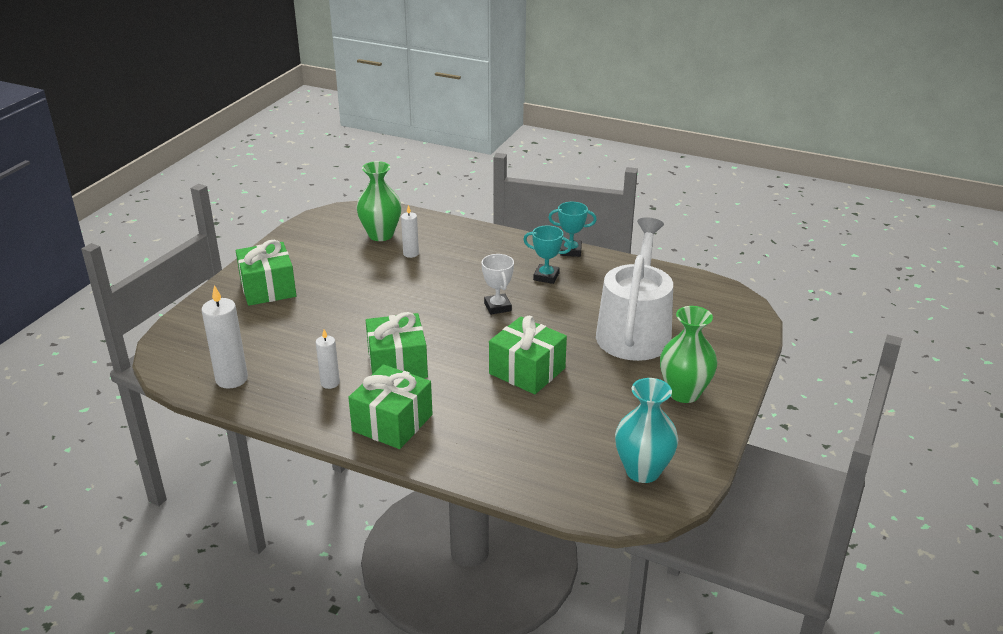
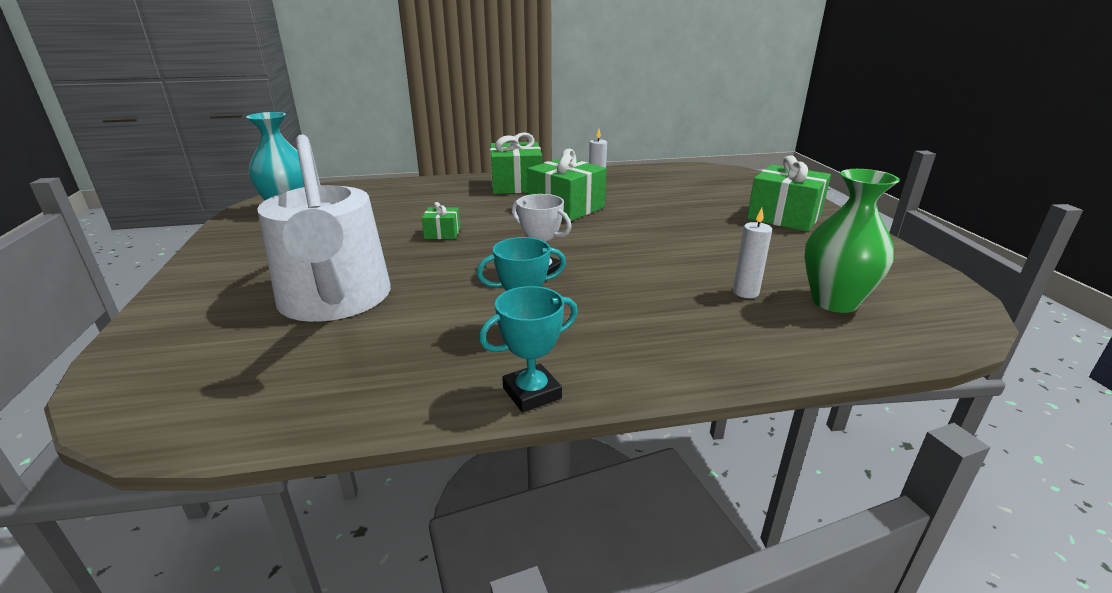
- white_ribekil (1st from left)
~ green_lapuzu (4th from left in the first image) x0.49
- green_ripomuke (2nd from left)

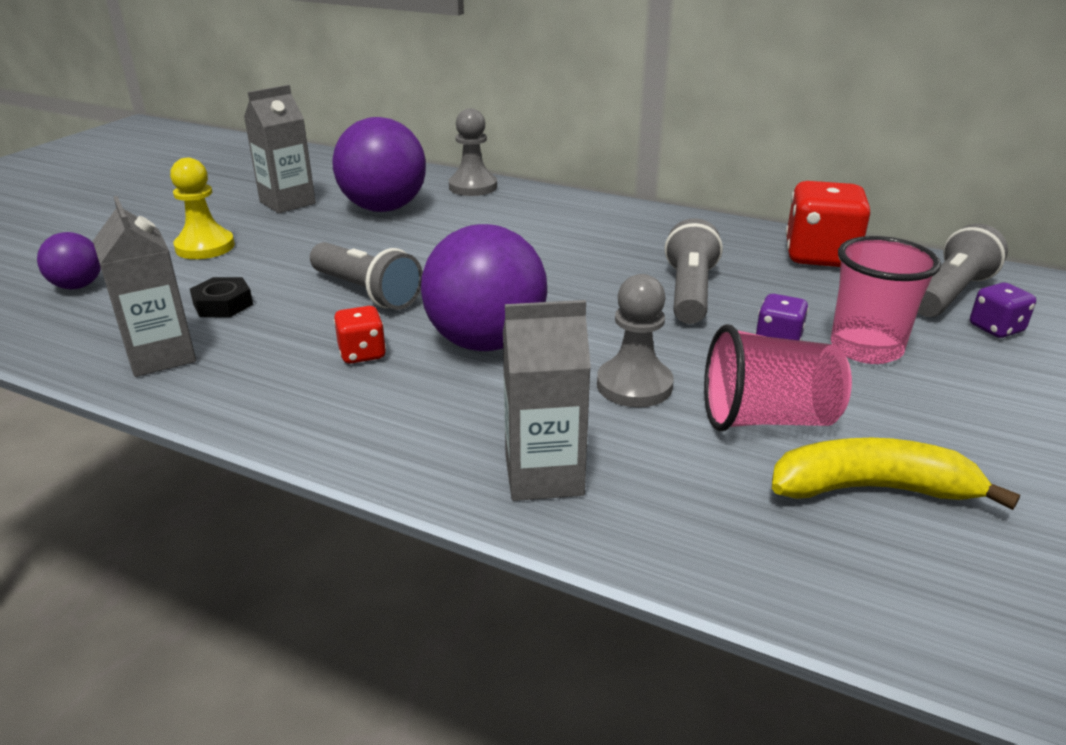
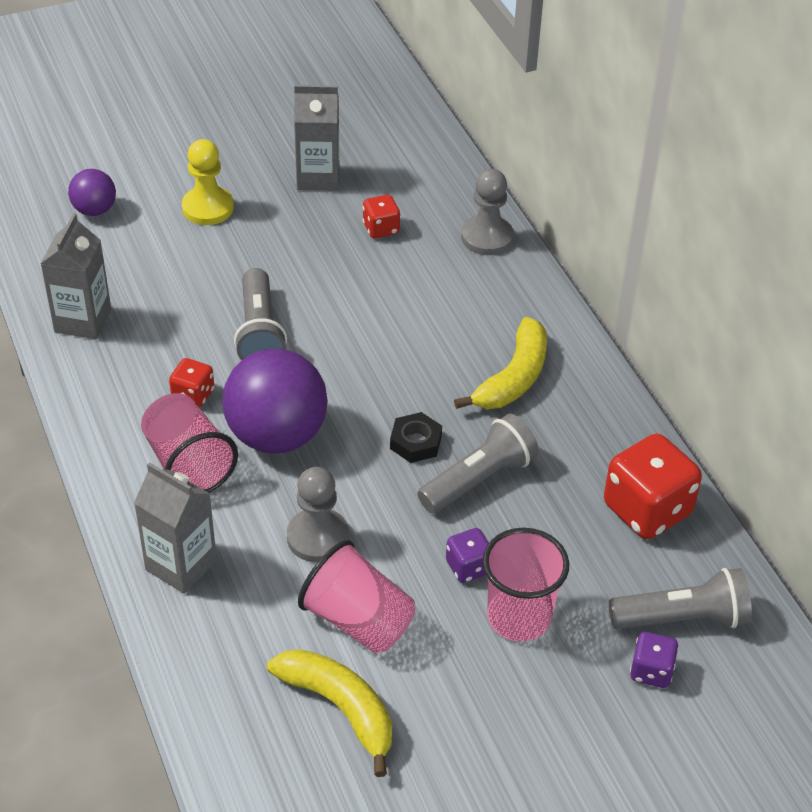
~ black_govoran
~ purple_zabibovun (2nd from left) to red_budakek (2nd from left)
+ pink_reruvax (1st from left)
+ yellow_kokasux (2nd from left)

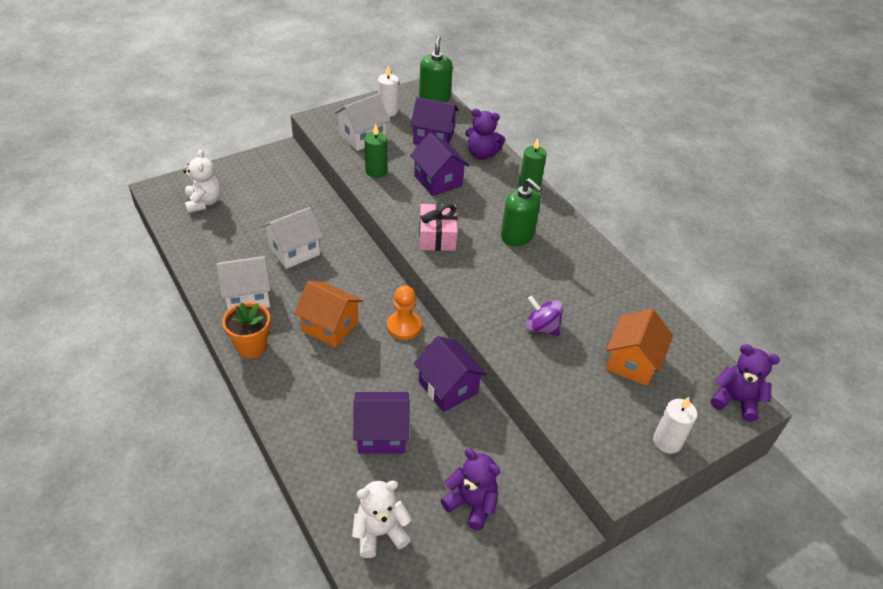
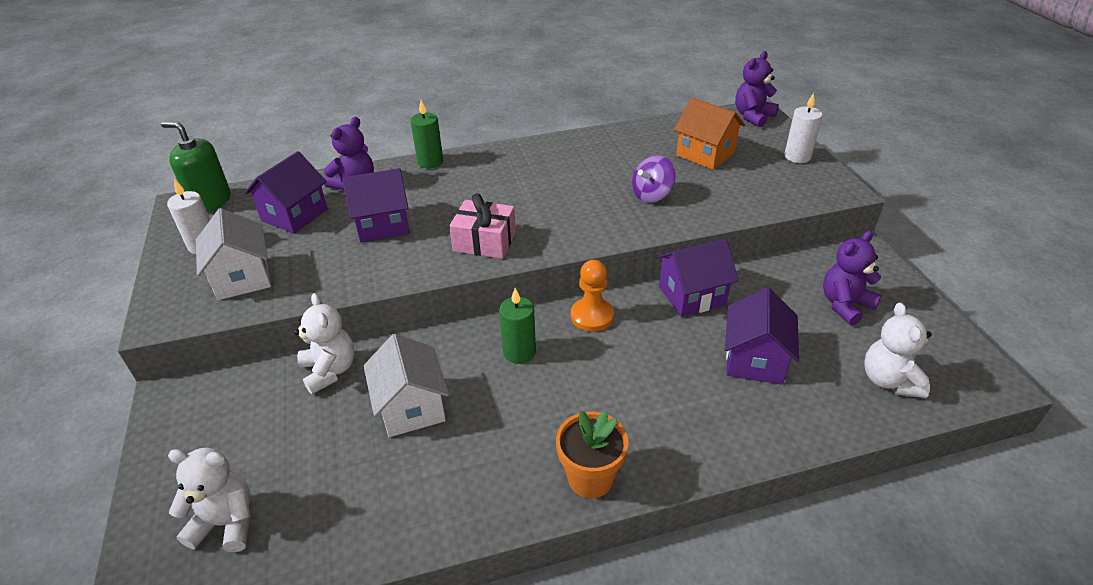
- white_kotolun (1st from left)
- orange_kotolun (1st from left)
~ green_ribekil (1st from left in the first image) to green_ribekil (2nd from left)
- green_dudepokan (2nd from left)
+ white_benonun (2nd from left)

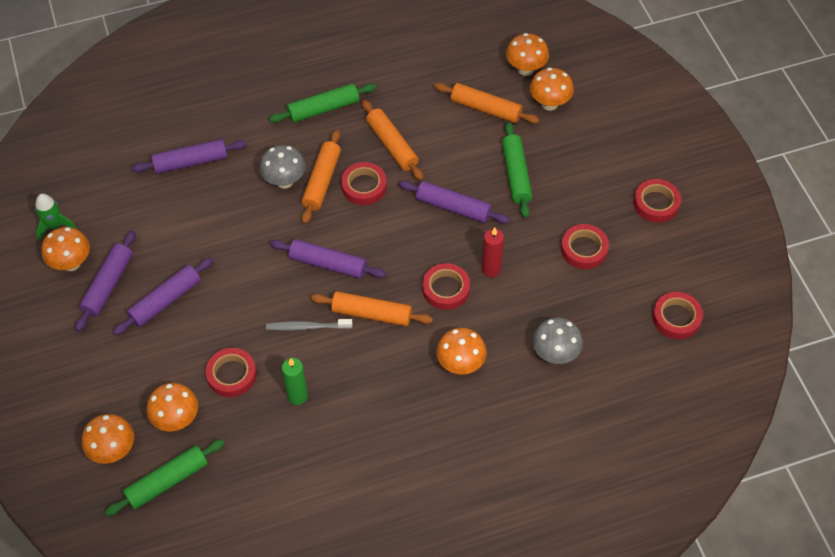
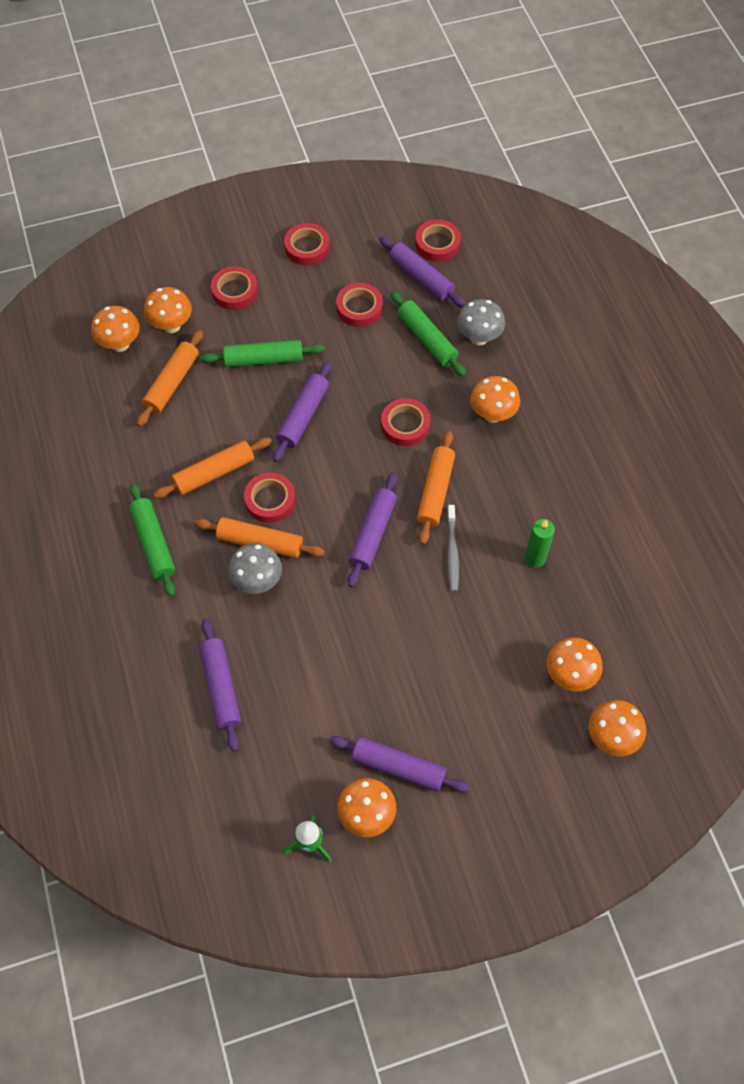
~ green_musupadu (1st from left in the first image) to green_musupadu (3rd from left)
~ purple_musupadu (2nd from left in the first image) to purple_musupadu (5th from left)
~ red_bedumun (1st from left)
- red_ribekil

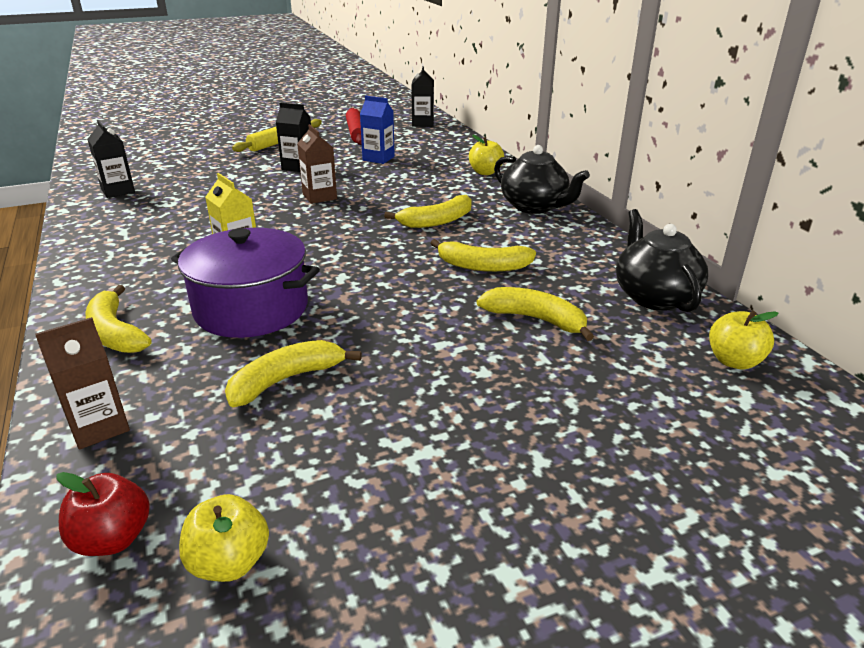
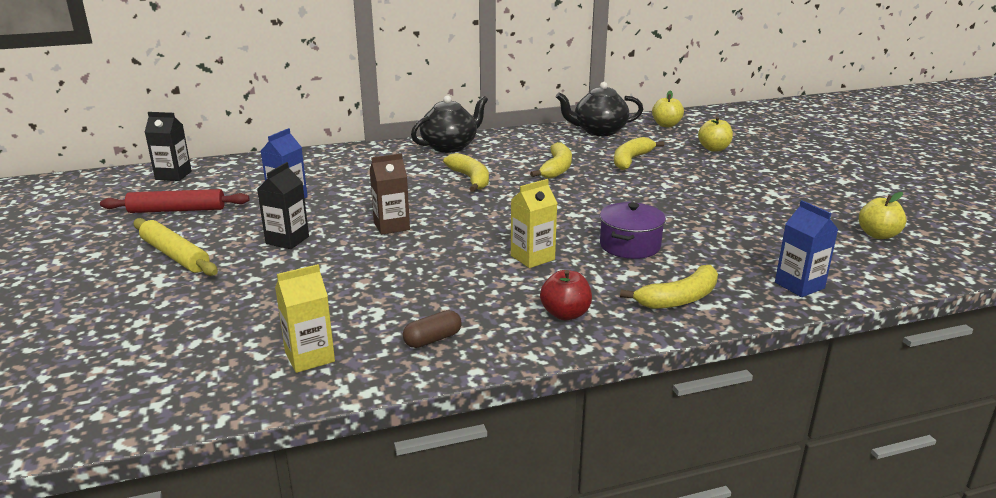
~ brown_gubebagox (1st from left) to blue_gubebagox (2nd from left)
~ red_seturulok
~ black_gubebagox (1st from left) to yellow_gubebagox (1st from left)
~ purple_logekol x0.64
- yellow_kokasux (2nd from left)
~ yellow_seturulok (2nd from left)
+ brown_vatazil

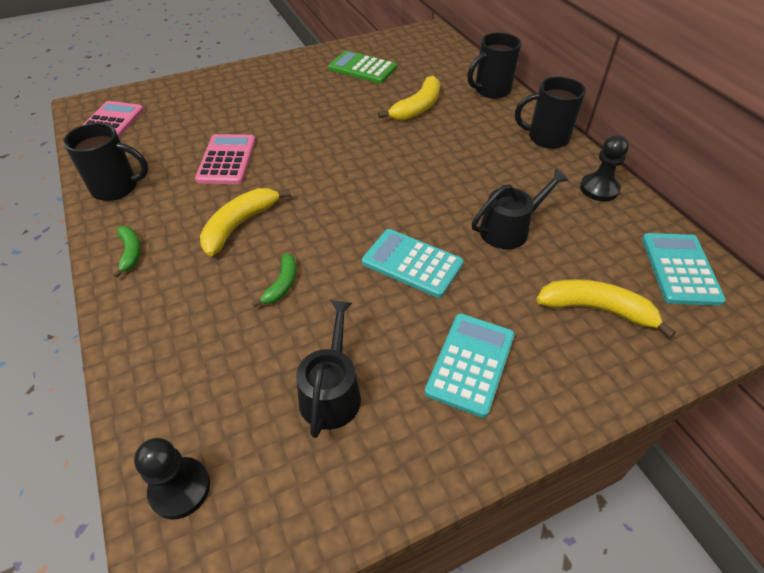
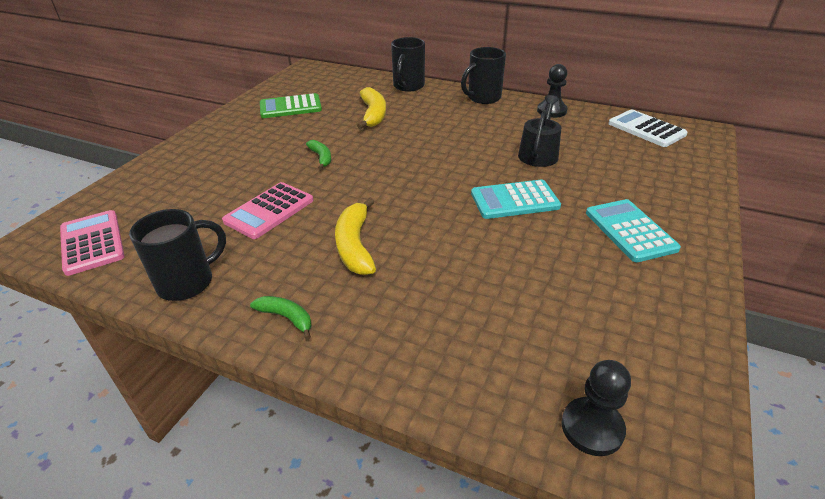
~ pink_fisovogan (2nd from left) 105 degrees counterclockwise
~ green_kokasux (2nd from left)
- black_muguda (1st from left)
- yellow_kokasux (3rd from left)
~ turquoise_fisovogan (3rd from left) to white_fisovogan

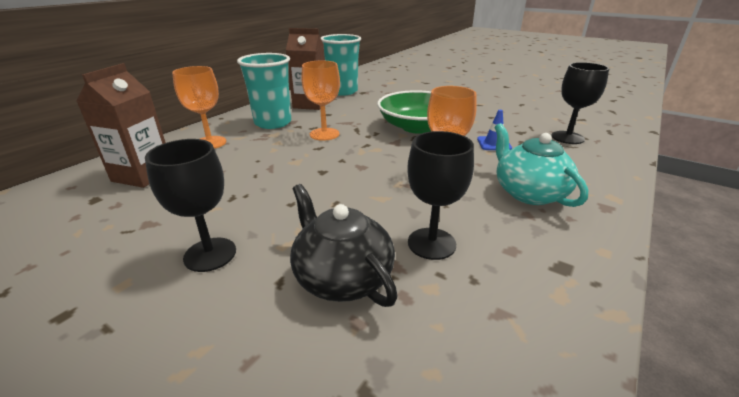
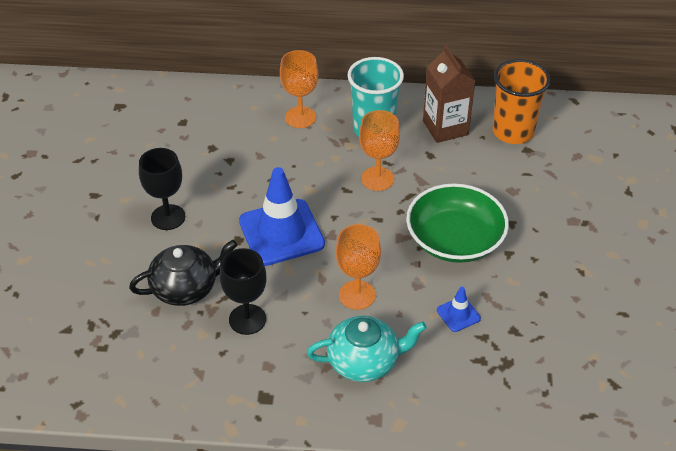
- brown_gubebagox (1st from left)
~ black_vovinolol 45 degrees clockwise
~ turquoise_reruvax (2nd from left) to orange_reruvax
~ turquoise_vovinolol 45 degrees clockwise
- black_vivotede (3rd from left)
+ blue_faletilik (1st from left)

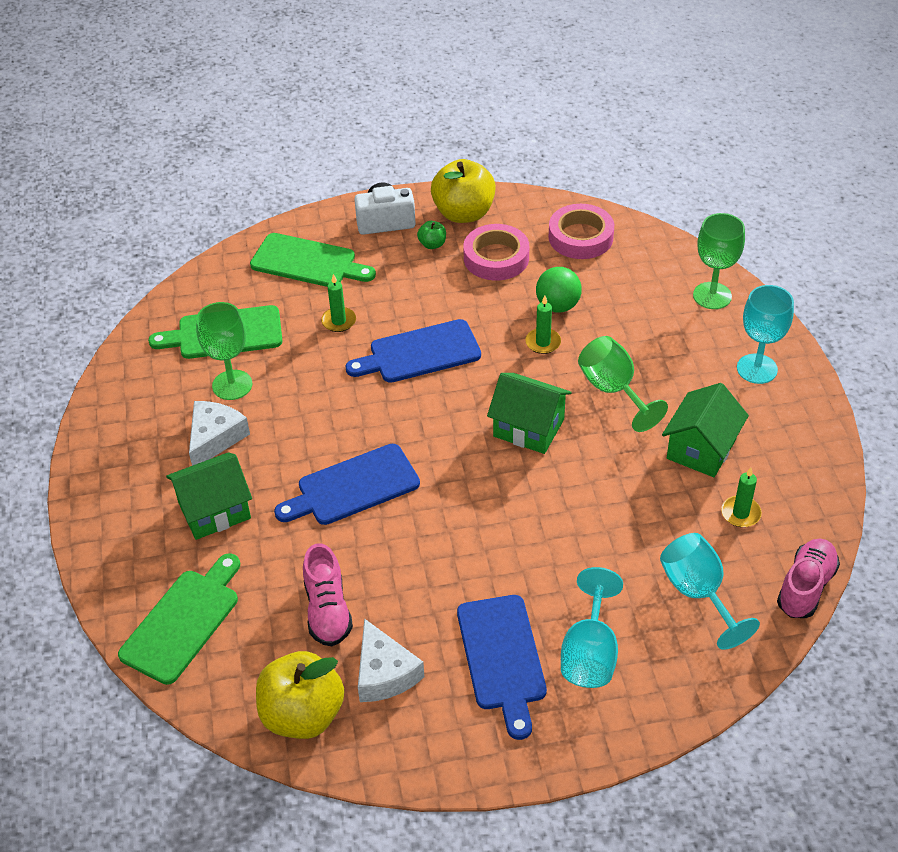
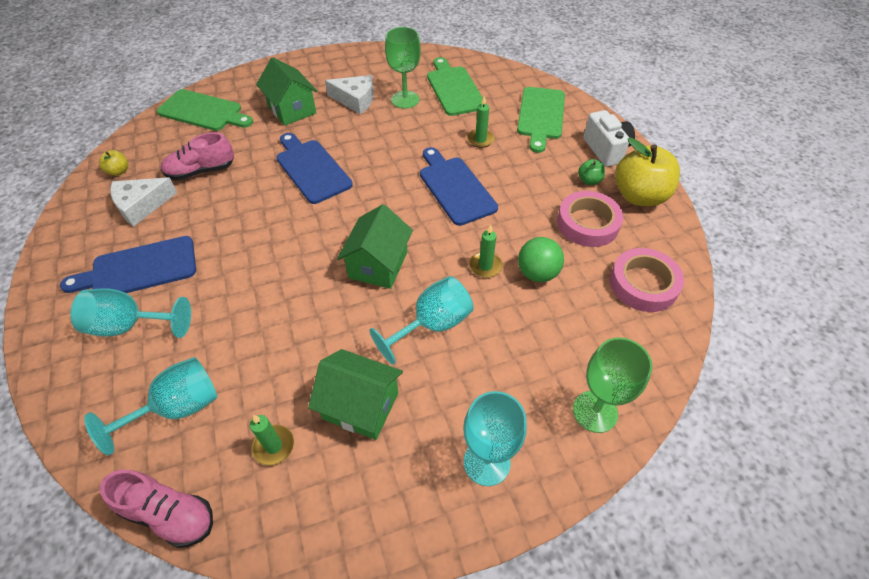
~ yellow_seturulok (1st from left) x0.44
~ green_vivotede (2nd from left) to turquoise_vivotede (3rd from left)

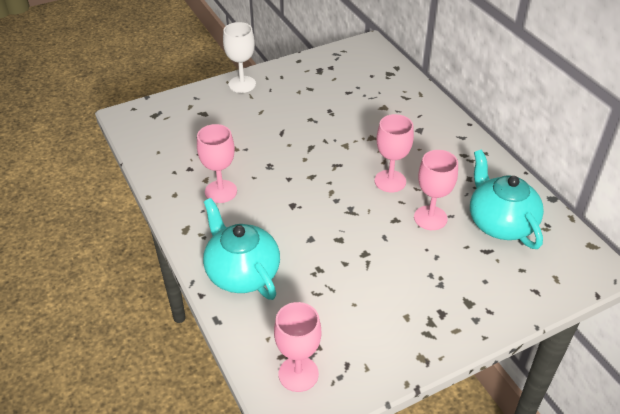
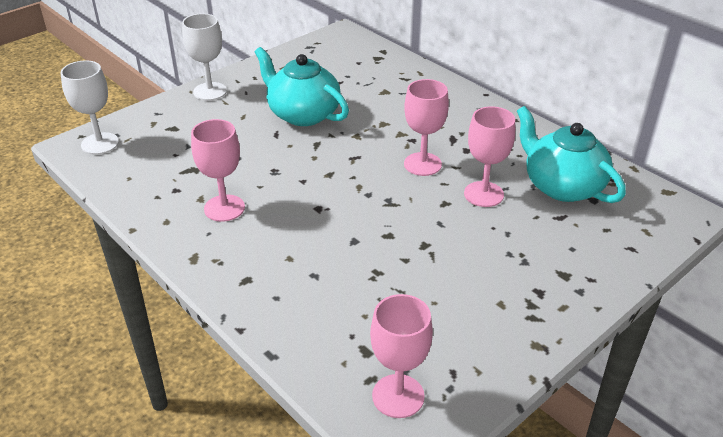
~ turquoise_vovinolol (1st from left)
+ white_vivotede (1st from left)

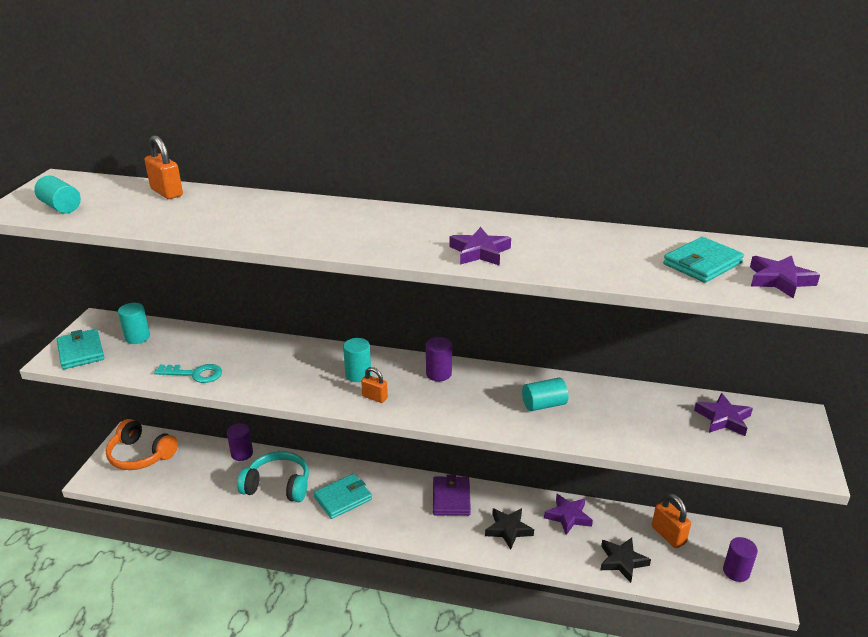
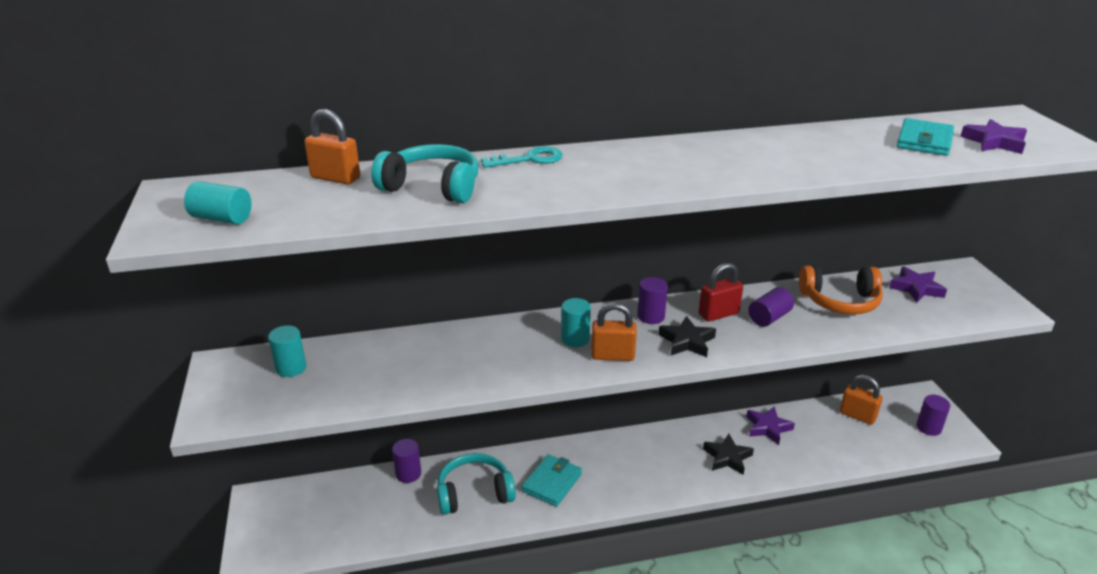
- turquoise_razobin (1st from left)
~ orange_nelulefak
~ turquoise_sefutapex
~ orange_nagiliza (2nd from left) x1.58
- purple_razobin
- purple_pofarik (1st from left)
~ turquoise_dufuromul (4th from left) to purple_dufuromul (3rd from left)
~ black_pofarik (2nd from left in the first image) to black_pofarik (1st from left)
+ turquoise_nelulefak (1st from left)
+ red_nagiliza

